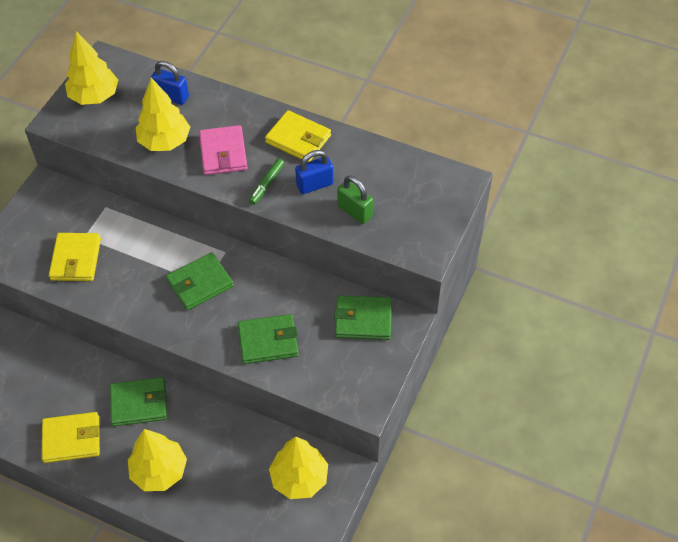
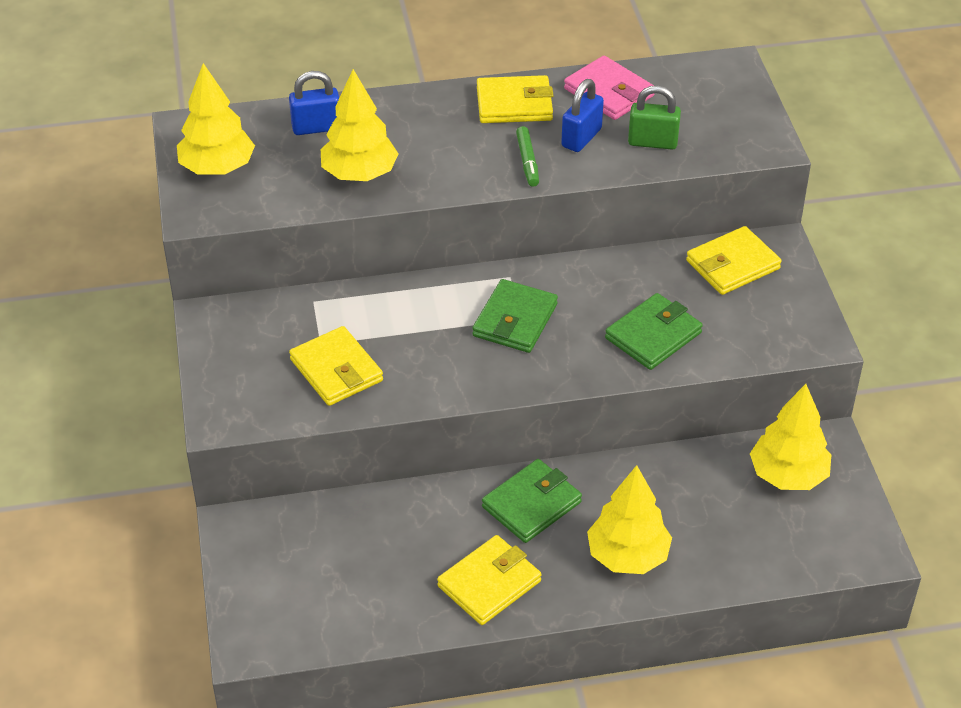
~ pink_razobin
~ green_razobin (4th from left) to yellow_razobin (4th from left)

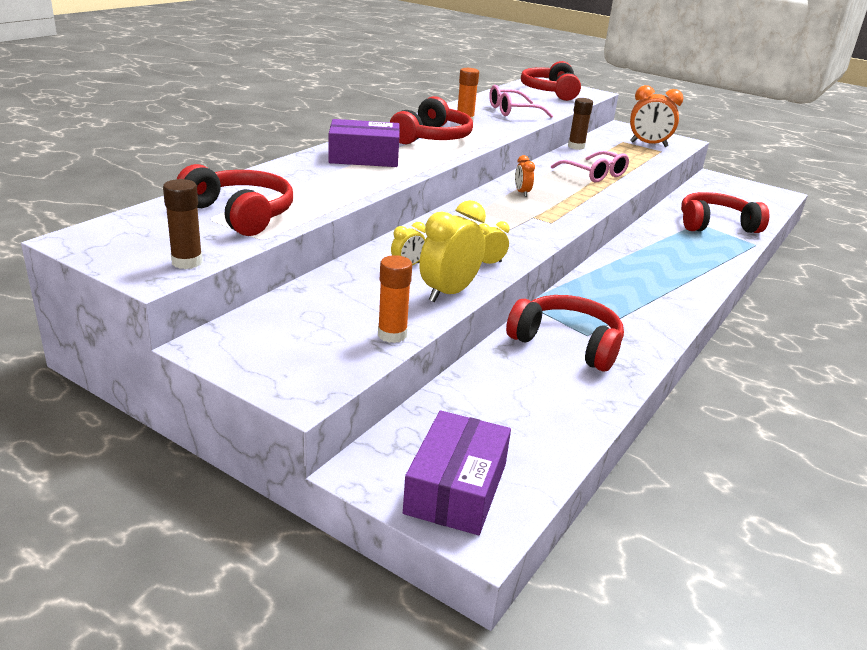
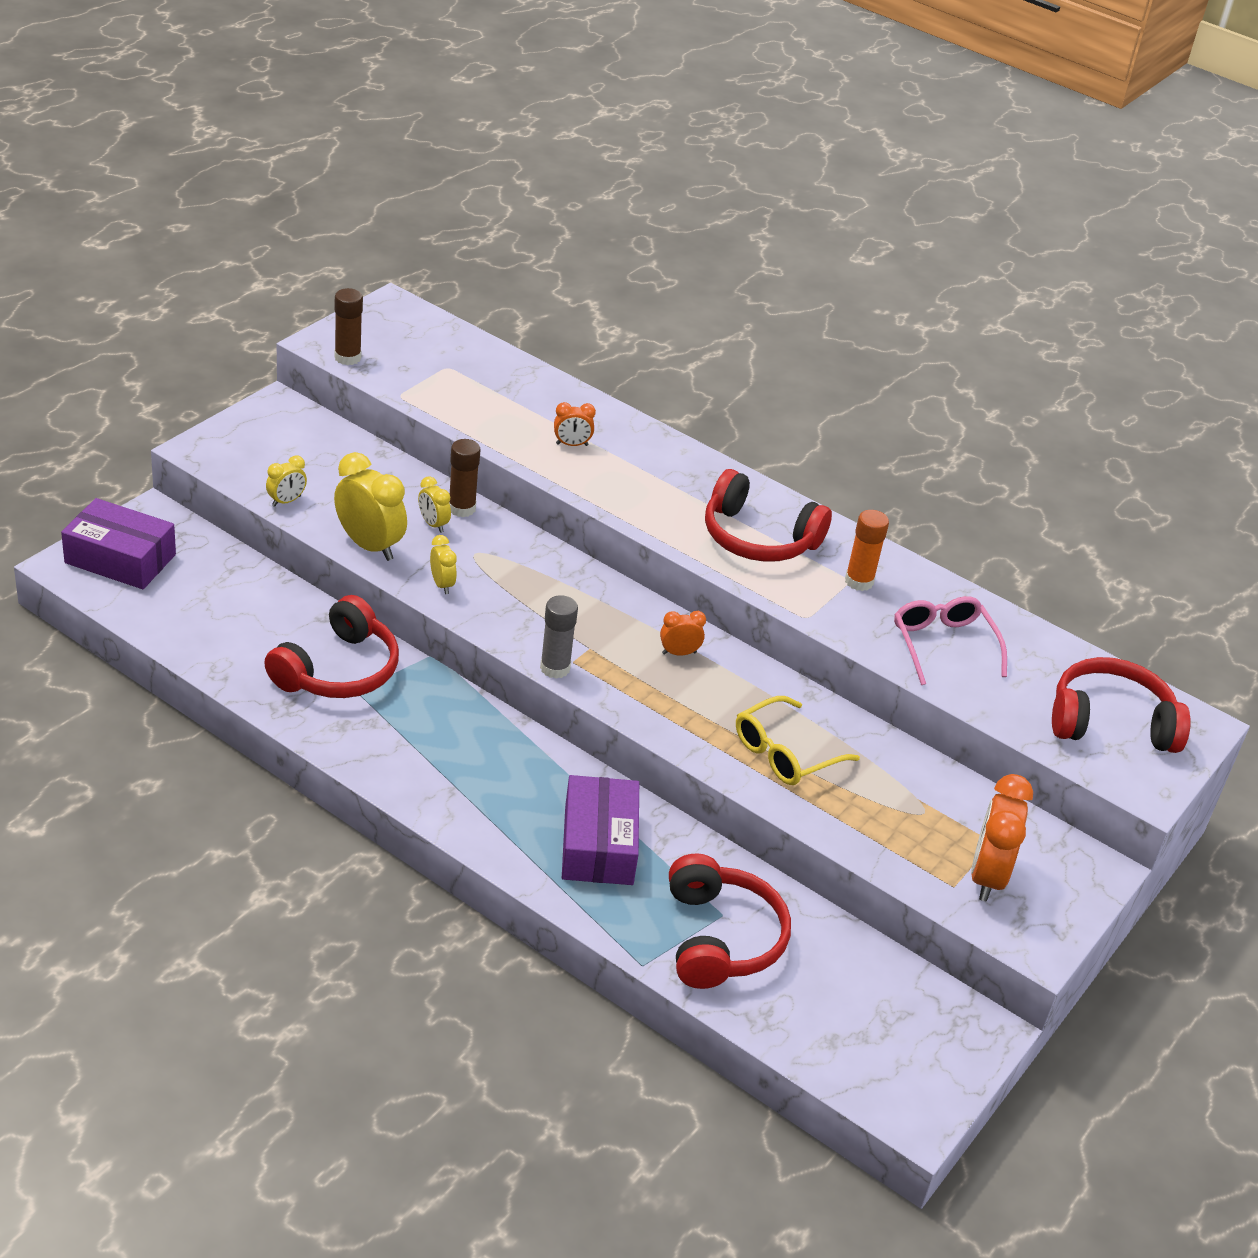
- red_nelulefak (1st from left)
~ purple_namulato (1st from left in the first image) to purple_namulato (2nd from left)
~ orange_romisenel (1st from left) to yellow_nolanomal (1st from left)
~ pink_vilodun (2nd from left) to yellow_vilodun
~ brown_romisenel (2nd from left)
+ grey_romisenel
+ orange_nolanomal (1st from left)

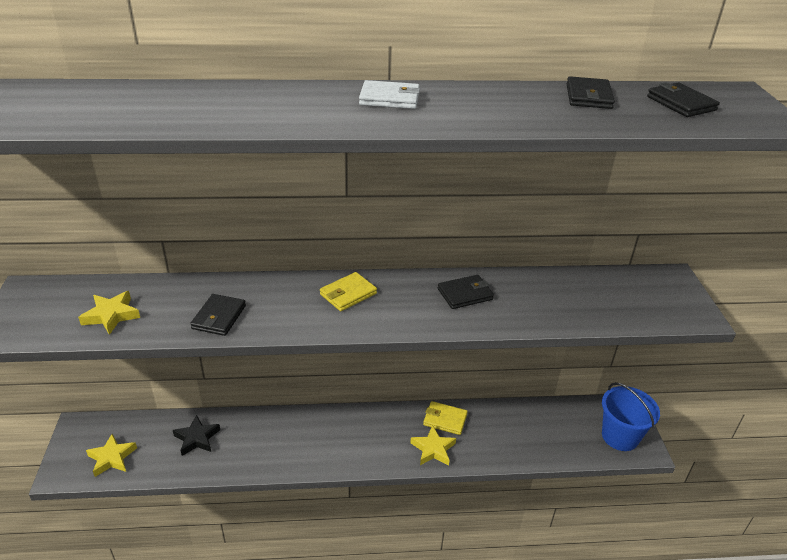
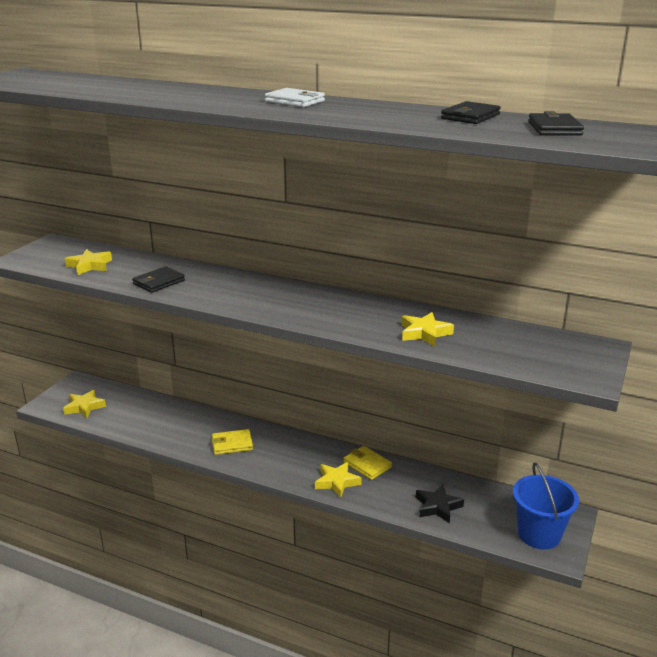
~ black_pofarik
~ yellow_razobin (1st from left)
- black_razobin (2nd from left)
+ yellow_pofarik (4th from left)

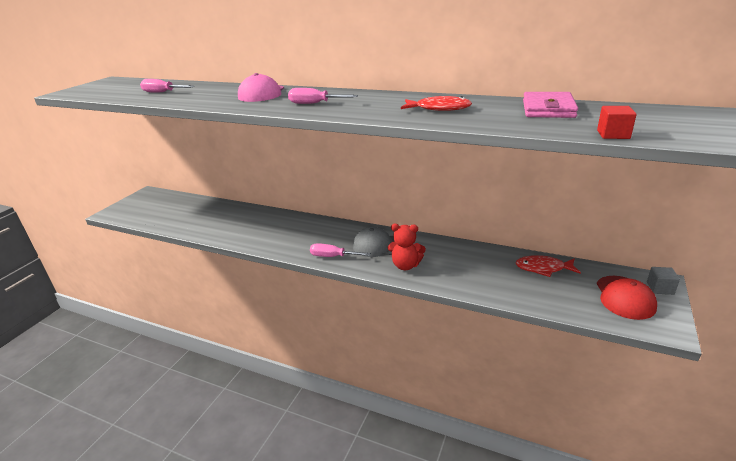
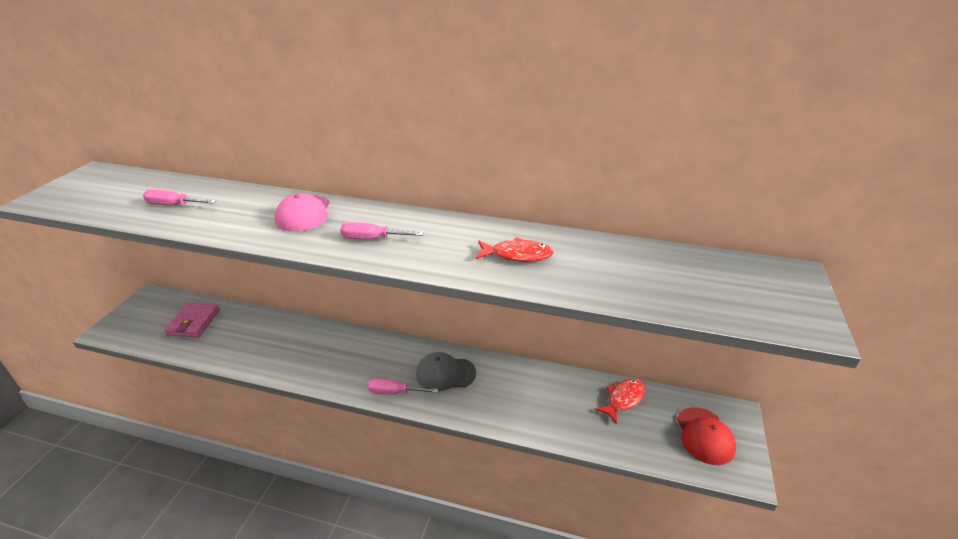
- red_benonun
~ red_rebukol (2nd from left) 135 degrees clockwise
~ pink_razobin
- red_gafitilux
- grey_gafitilux

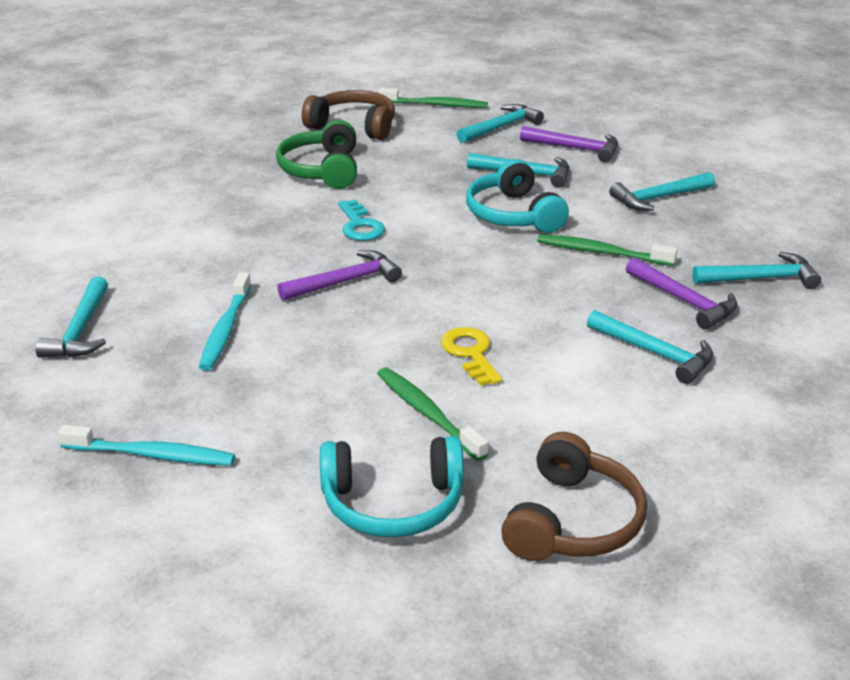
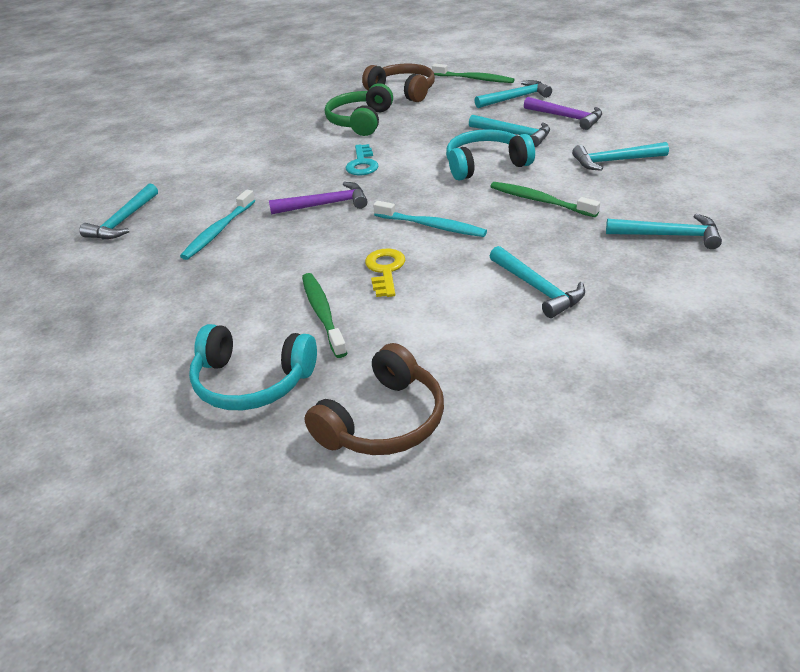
~ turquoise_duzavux (1st from left in the first image) to turquoise_duzavux (2nd from left)
~ turquoise_nelulefak (2nd from left) 75 degrees clockwise
- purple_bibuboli (3rd from left)

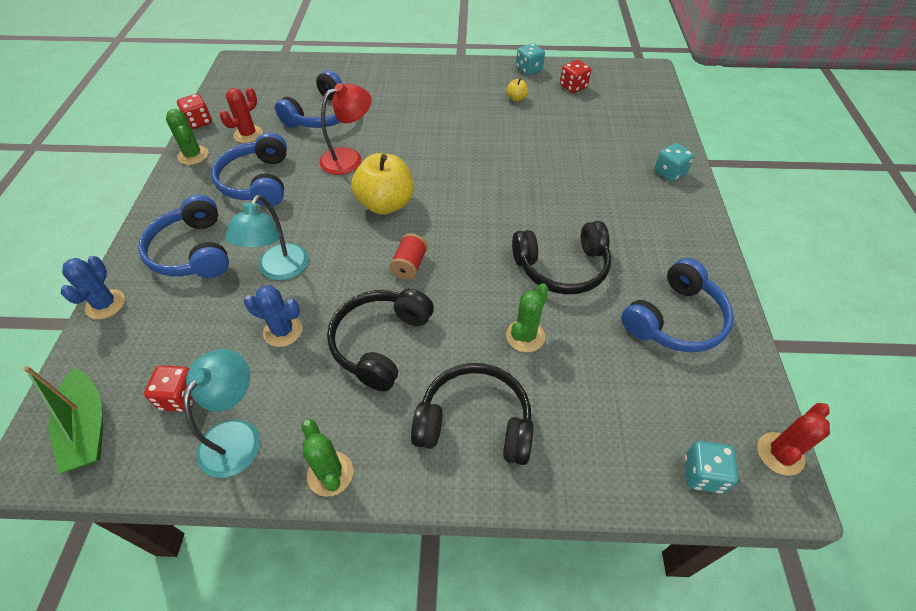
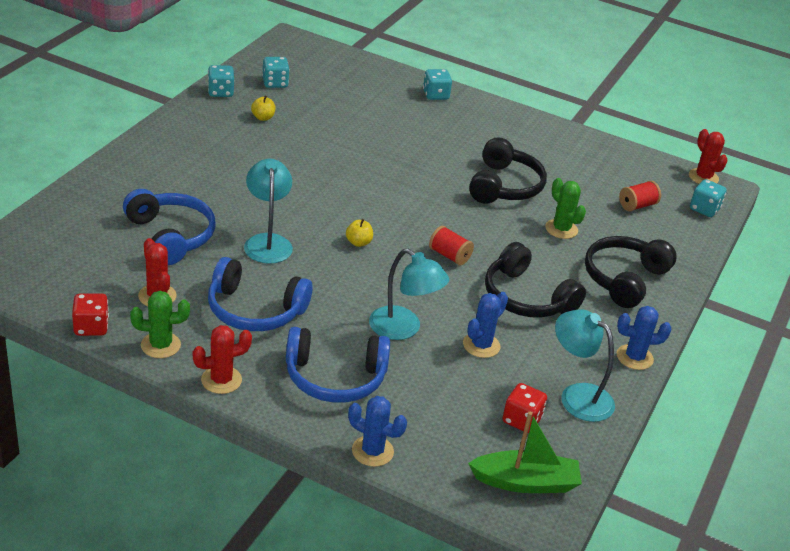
~ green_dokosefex (2nd from left) to blue_dokosefex (3rd from left)
~ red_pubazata to turquoise_pubazata (1st from left)
~ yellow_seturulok (1st from left in the first image) x0.43
~ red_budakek (3rd from left) to turquoise_budakek (2nd from left)
- blue_nelulefak (4th from left)
+ red_dokosefex (2nd from left)
+ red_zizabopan (2nd from left)

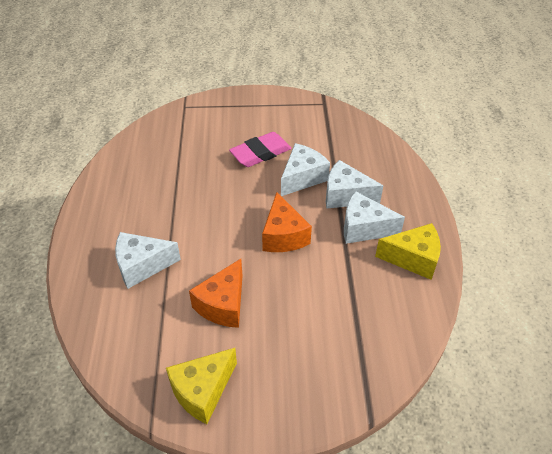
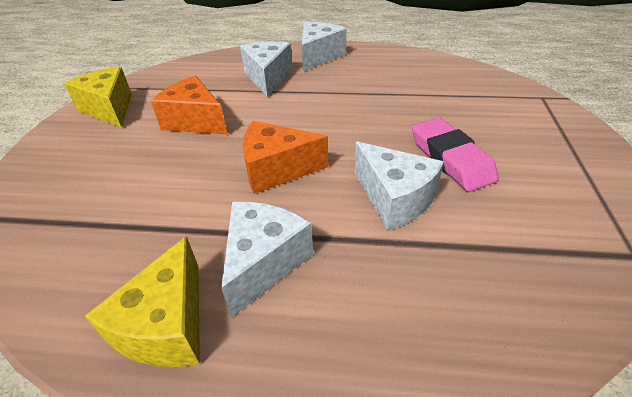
~ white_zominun (3rd from left)

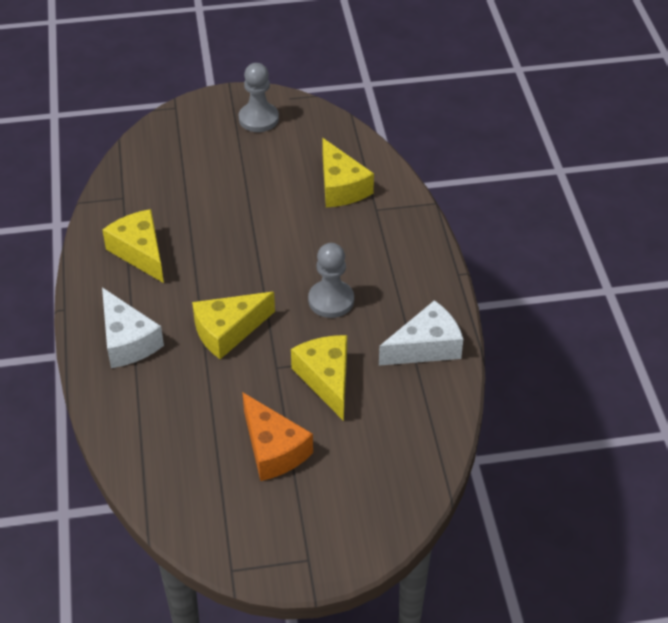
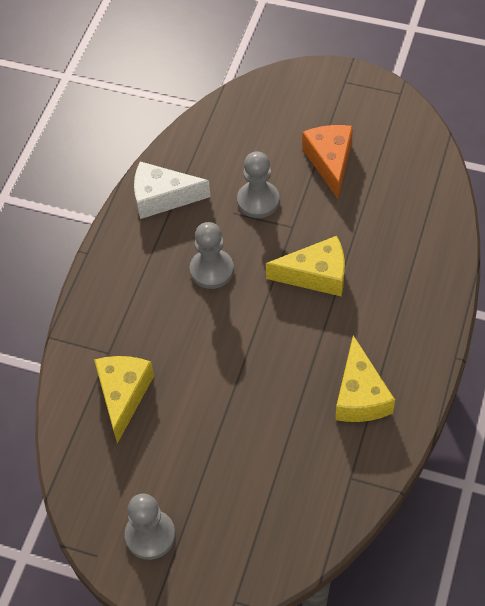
- white_zominun (1st from left)
~ yellow_zominun (3rd from left) to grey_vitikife (3rd from left)

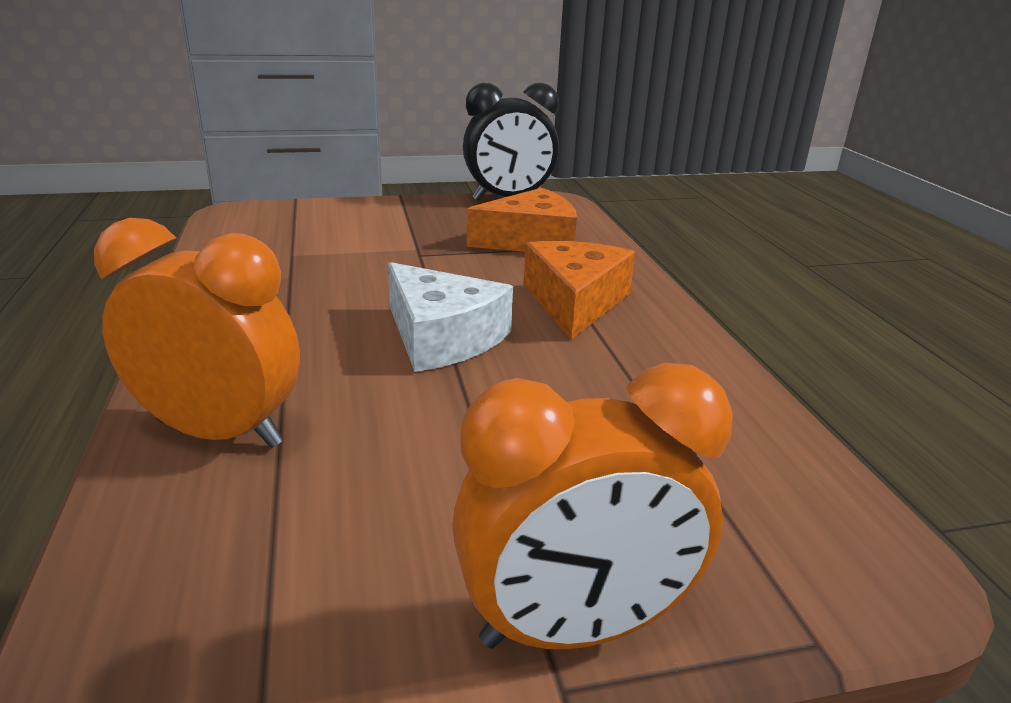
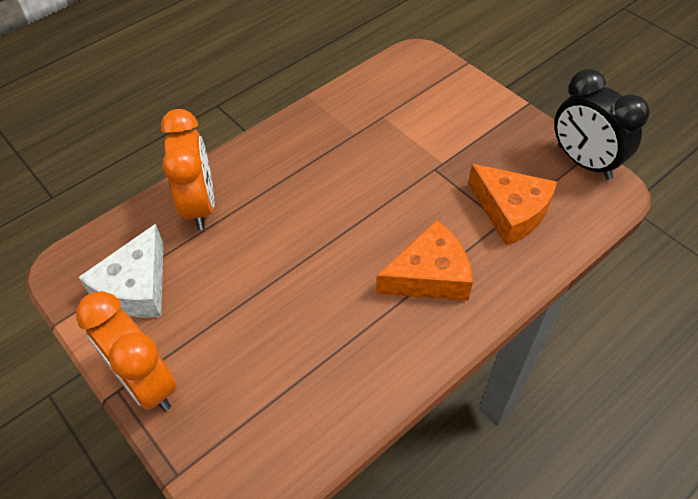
~ white_zominun

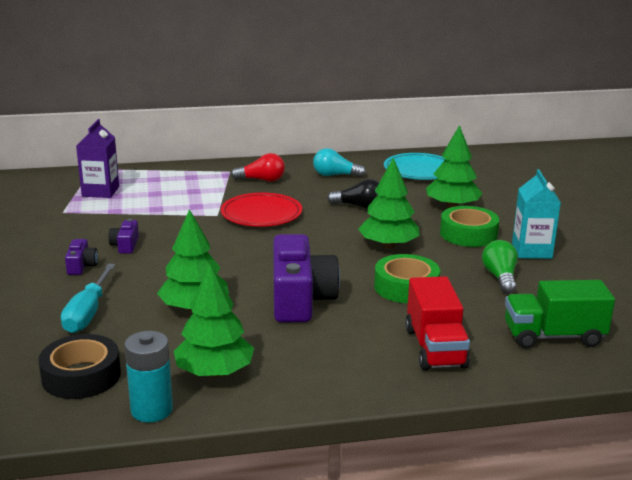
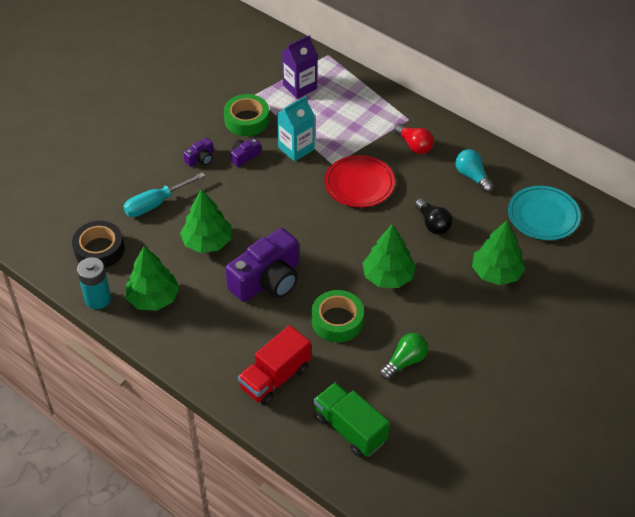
~ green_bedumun (2nd from left in the first image) to green_bedumun (1st from left)
~ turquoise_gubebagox

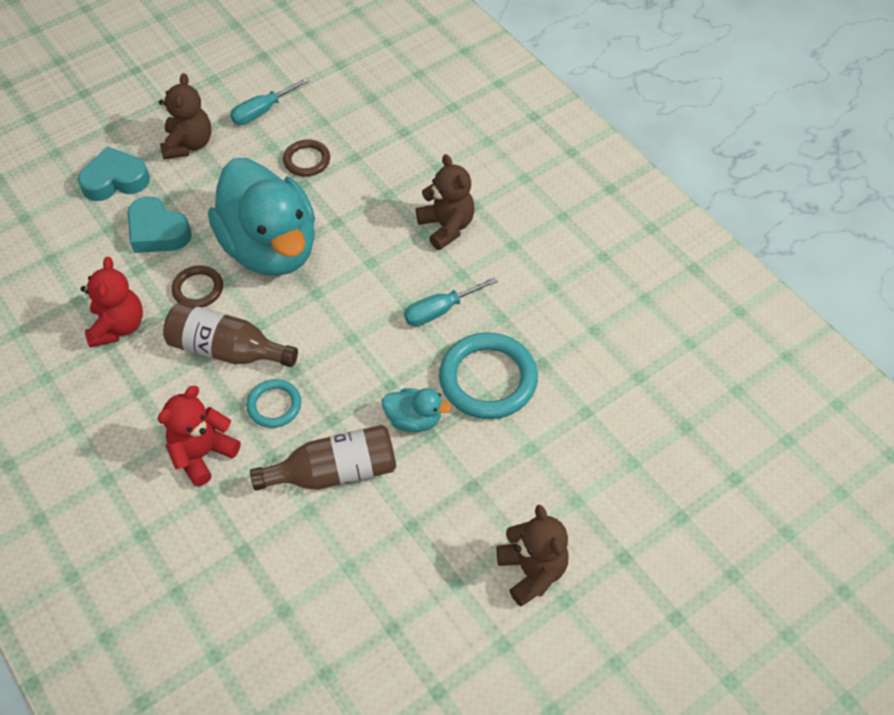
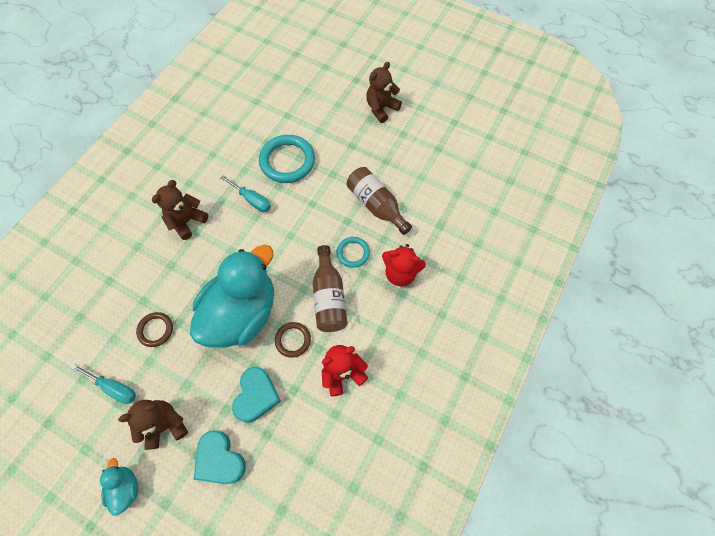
~ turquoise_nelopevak (2nd from left in the first image) to turquoise_nelopevak (1st from left)

